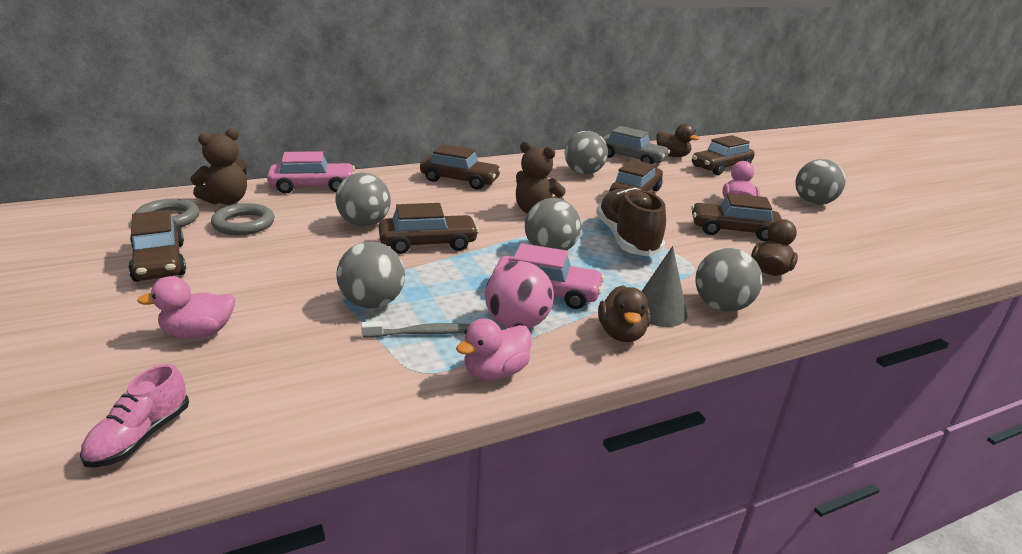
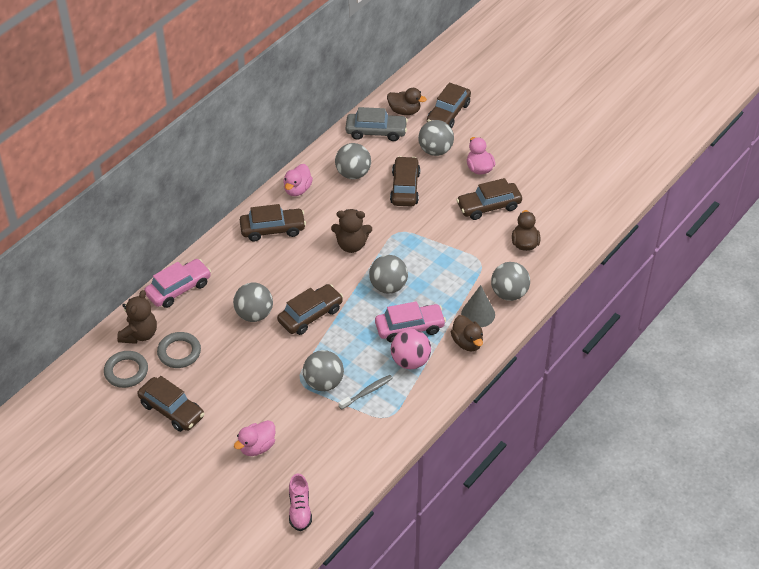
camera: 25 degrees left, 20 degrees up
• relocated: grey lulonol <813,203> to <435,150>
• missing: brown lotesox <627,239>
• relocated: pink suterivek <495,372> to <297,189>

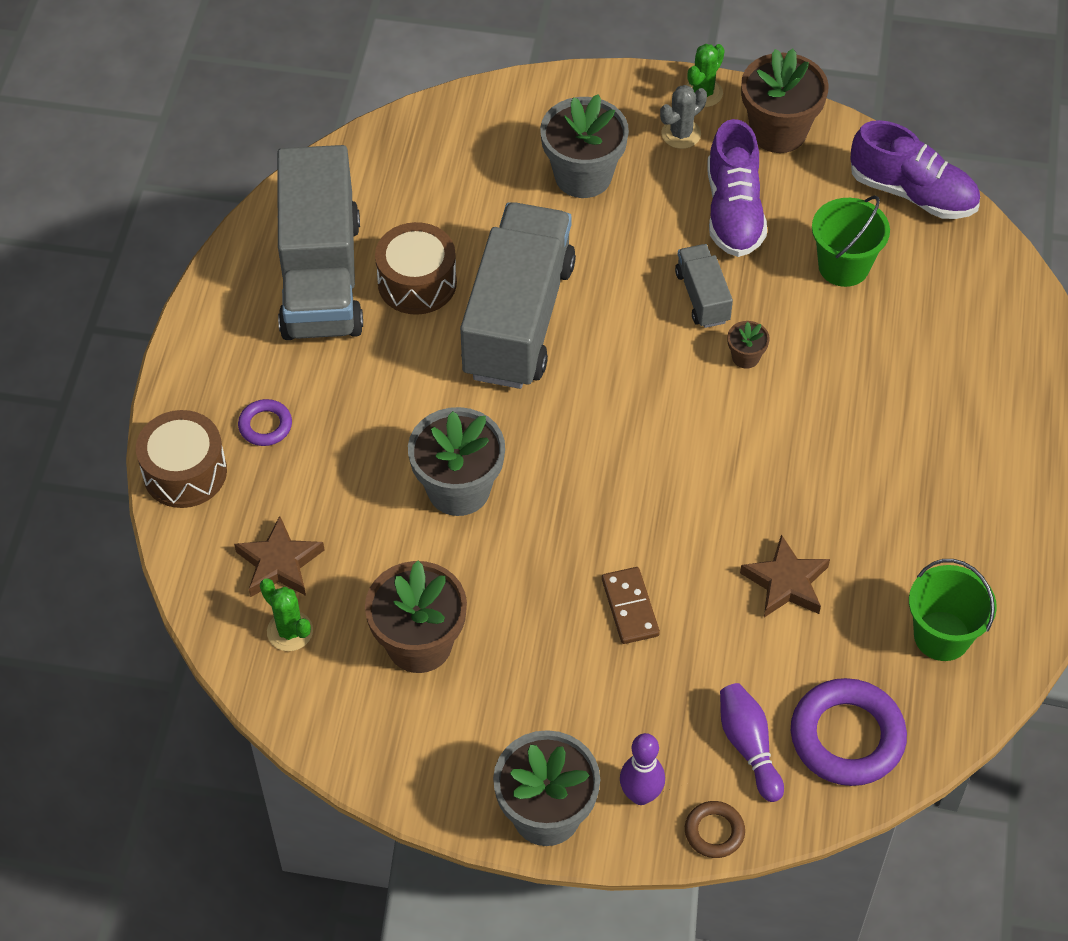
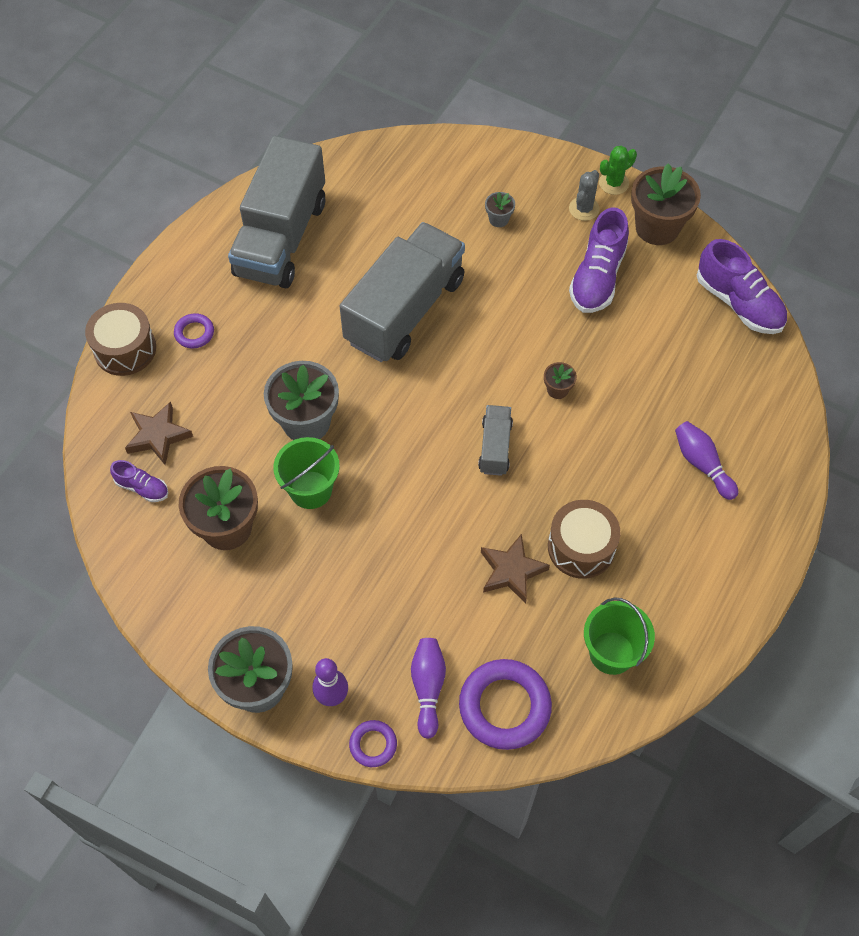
camera: 20 degrees right, 5 degrees up
• spun: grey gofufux <681,134> = <584,209> 45 degrees counterclockwise
• size: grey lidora <583,176> = <498,219> x0.46
• relocated: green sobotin <843,266> to <310,490>
• relocated: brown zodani <417,282> to <581,547>
• relocated: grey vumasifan <702,297> to <495,447>
• missing: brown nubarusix <630,607>
• exchanged: green gofufux <290,631> to purple lotesox <142,488>
• colour: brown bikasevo <714,832> to purple bikasevo <373,745>
• appeared: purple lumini <702,464>

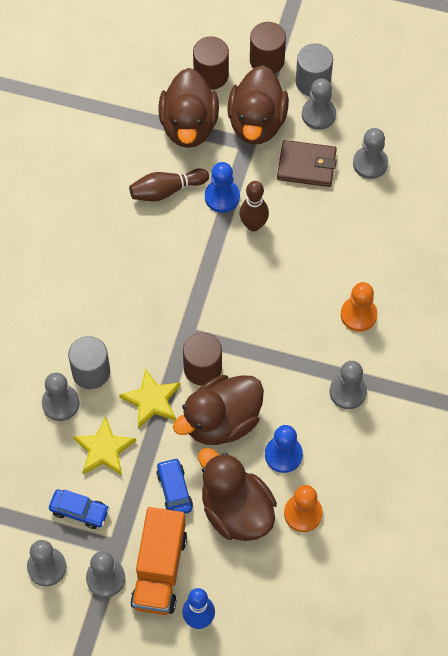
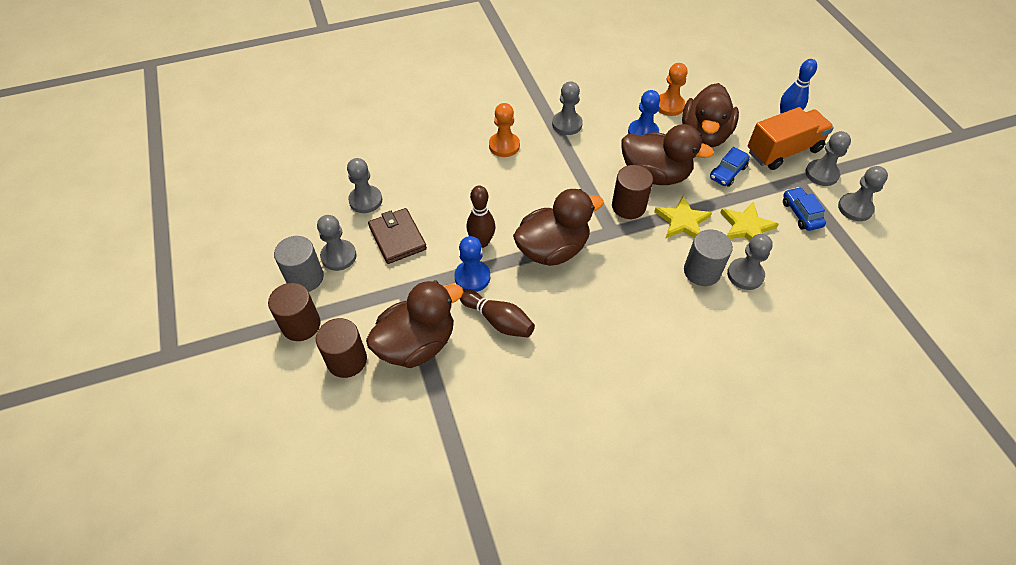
camera: 125 degrees left, 10 degrees down
• relocated: brown suterivek <257,122> to <552,249>

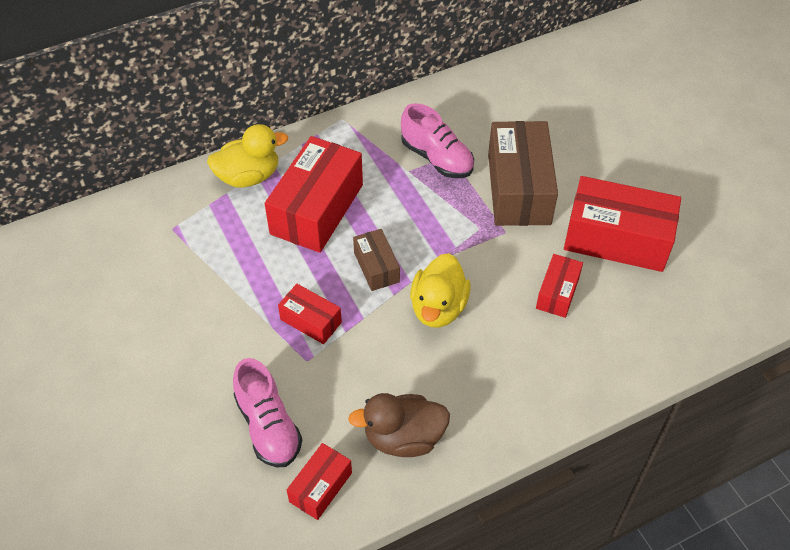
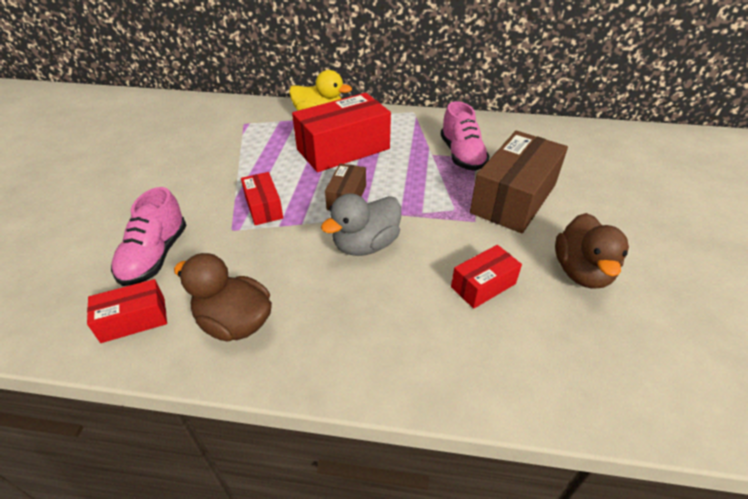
camera: 35 degrees right, 10 degrees down
• exchanged: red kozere <617,239> to brown suterivek <581,272>
• colour: yellow suterivek <438,308> to grey suterivek <365,245>

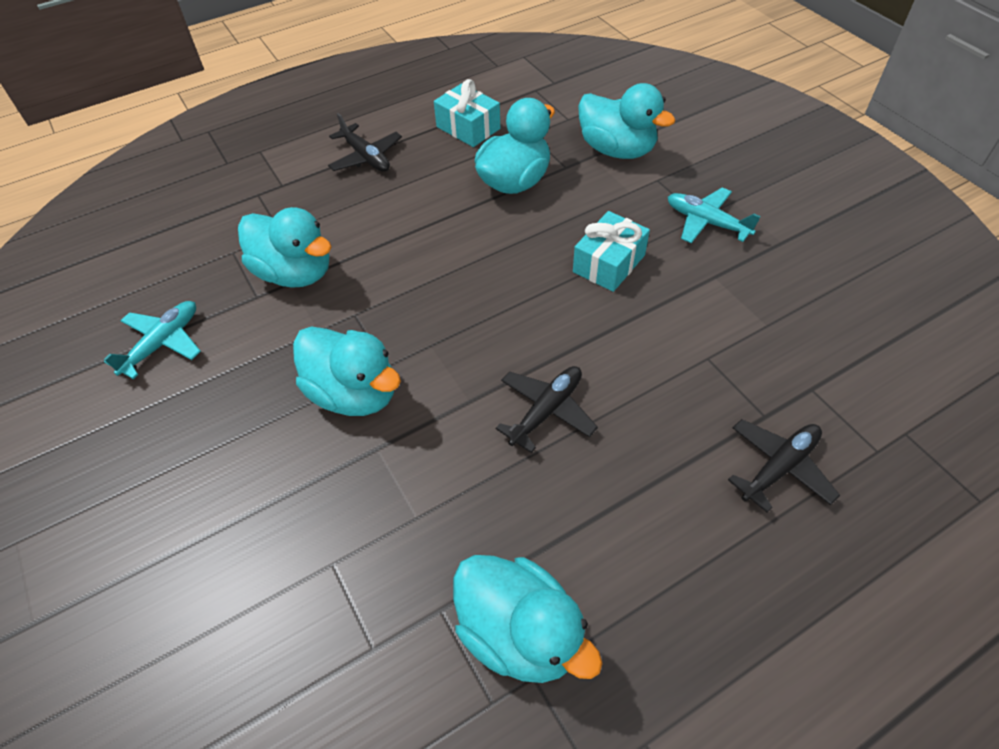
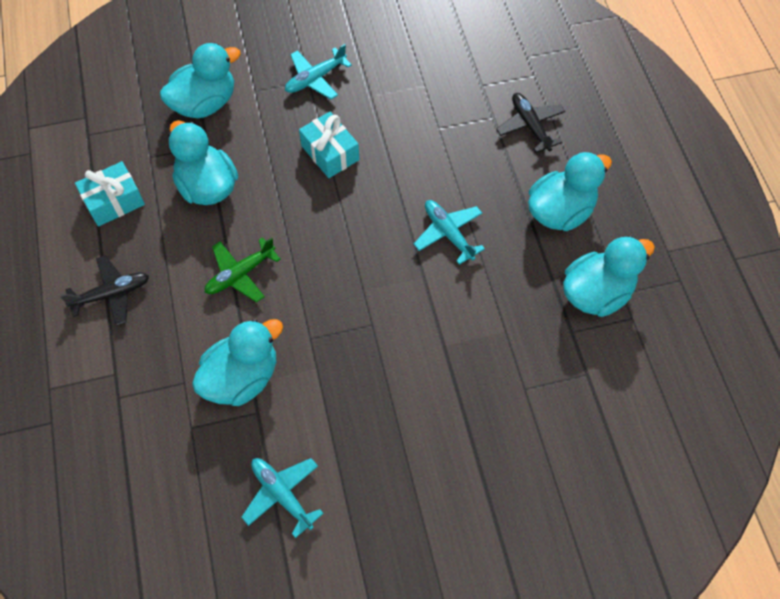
camera: 75 degrees left, 10 degrees up
• relocated: turquoise suterivek <354,393> to <560,211>
• colour: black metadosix <547,411> to turquoise metadosix <448,233>
• appeared: green metadosix <240,274>

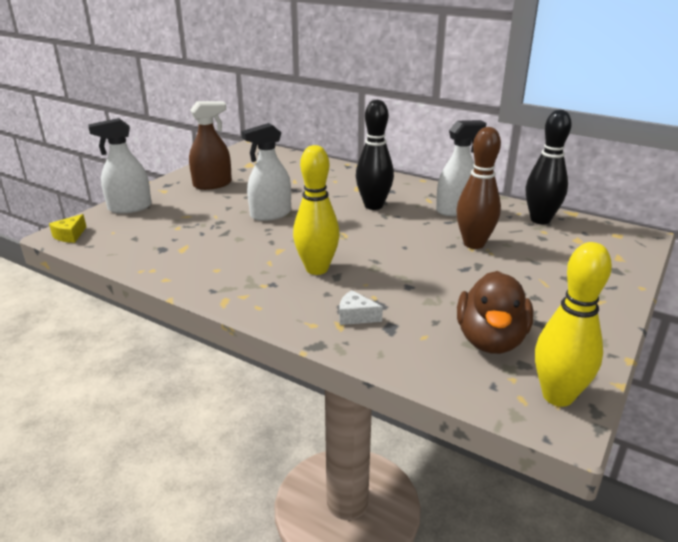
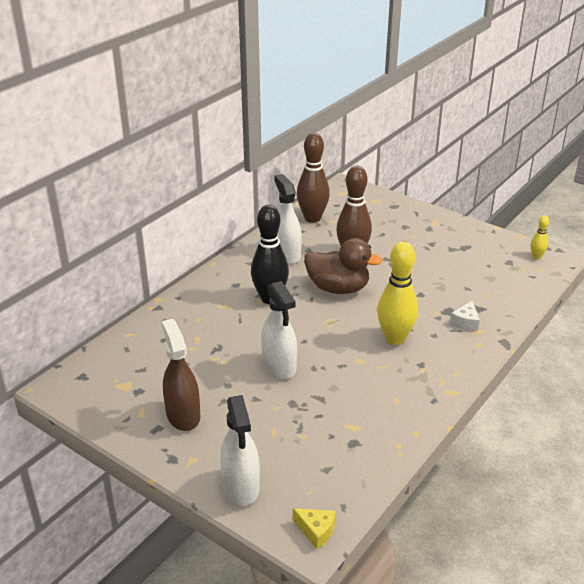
camera: 85 degrees left, 5 degrees up
• colour: black lumini <540,220> to brown lumini <312,218>
• size: yellow lumini <557,396> = <536,256> x0.48
• relocated: brown suterivek <490,340> to <338,288>

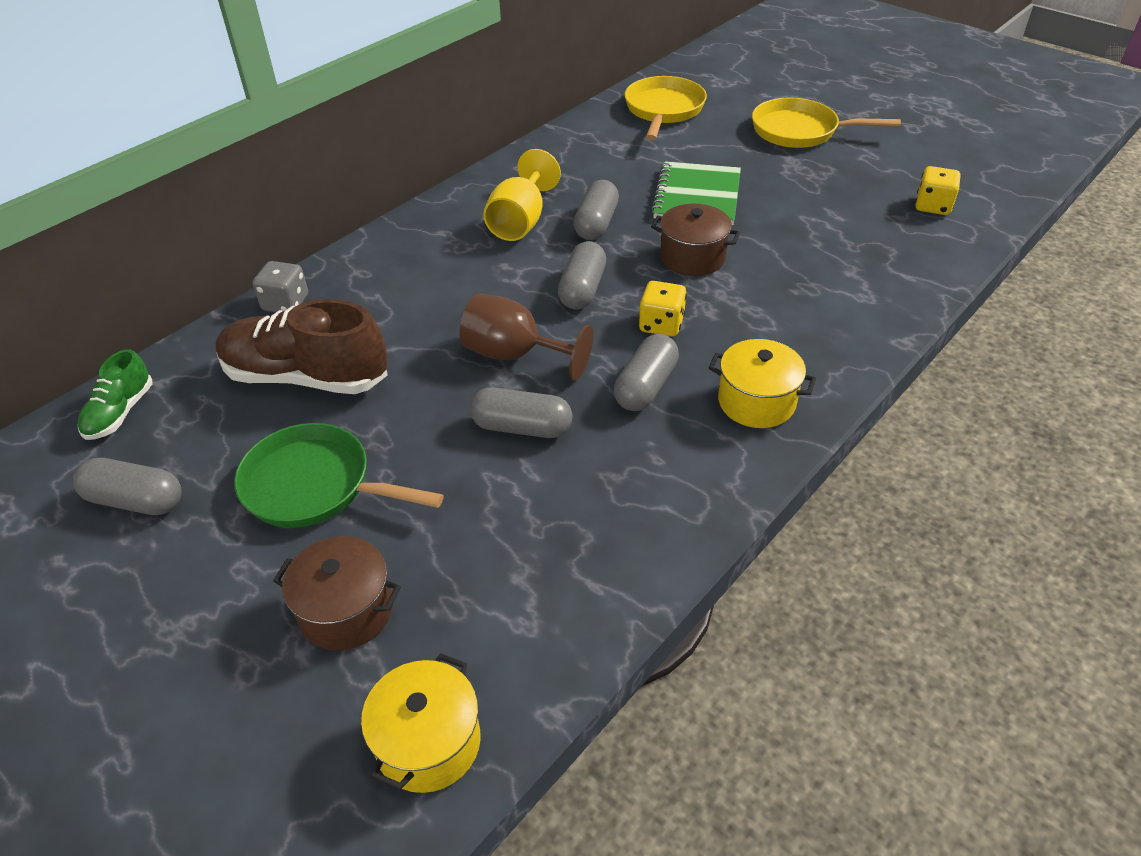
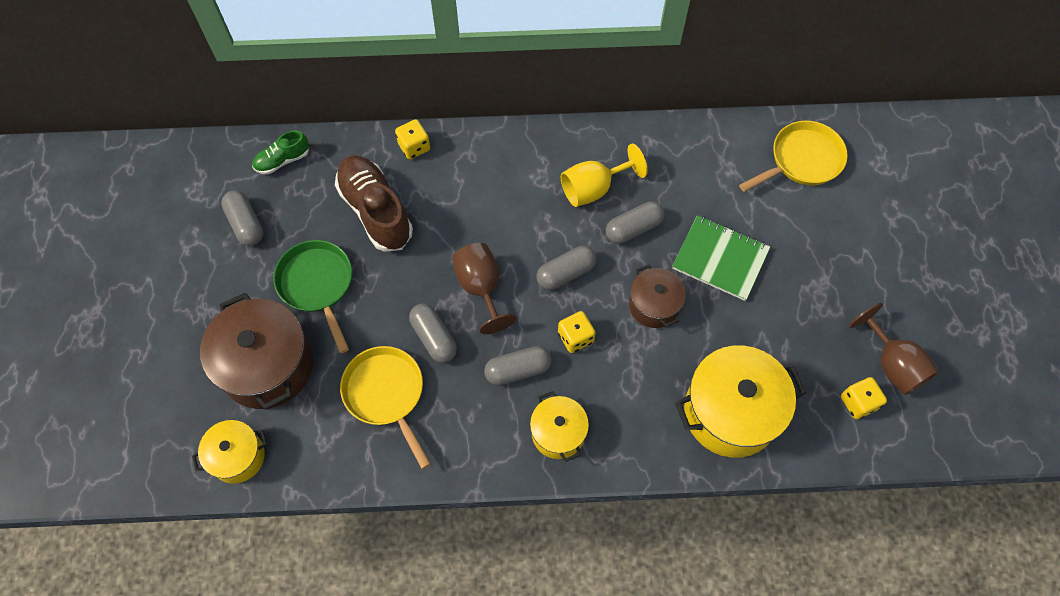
camera: 45 degrees right, 20 degrees up
• relocated: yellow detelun <800,131> to <386,394>
• spun: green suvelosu <697,196> = <720,259> 60 degrees clockwise
• colour: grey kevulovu <286,303> to yellow kevulovu <414,147>
• size: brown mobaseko <346,611> = <267,366> x1.77
• appeared: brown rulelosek <892,364>
• appeared: yellow mobaseko <730,412>

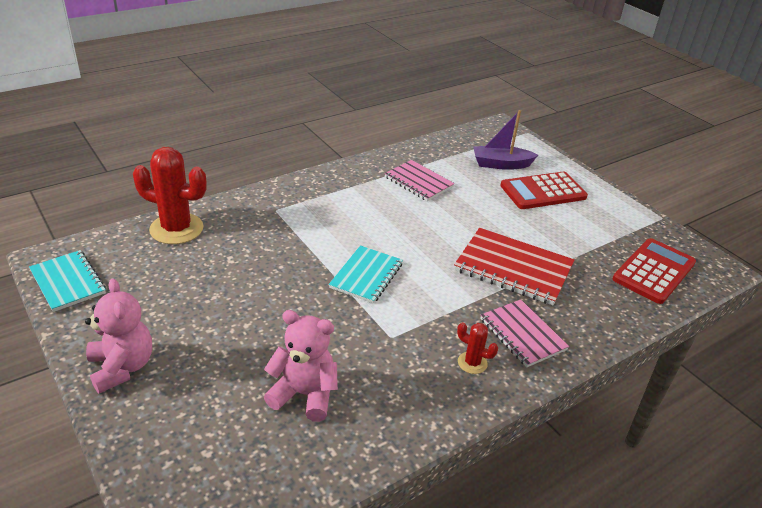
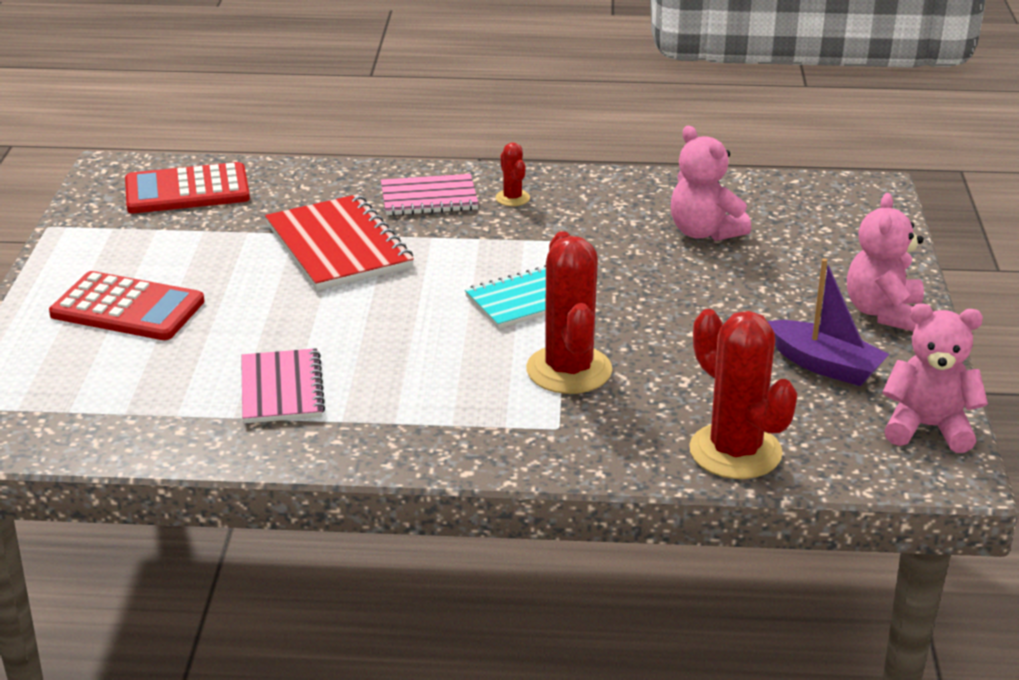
camera: 140 degrees left, 5 degrees down
• relocated: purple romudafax <501,164> to <825,365>
• exchanged: turquoise suvelosu <68,282> to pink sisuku <927,427>
• spun: pink suvelosu <522,334> = <429,198> 75 degrees clockwise
• appeared: red gofufux <569,370>

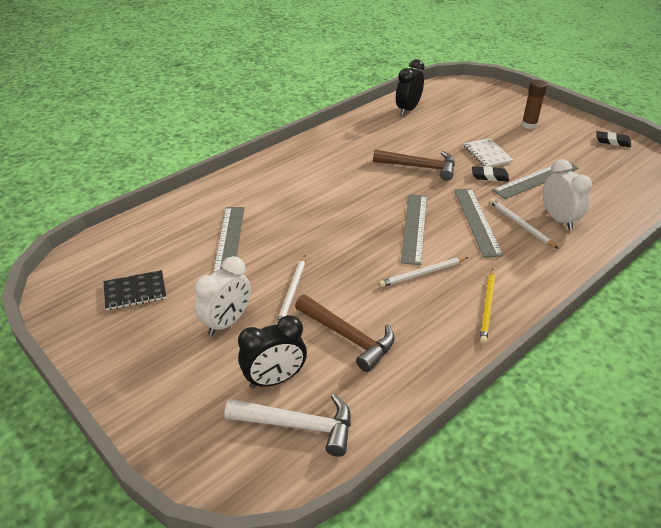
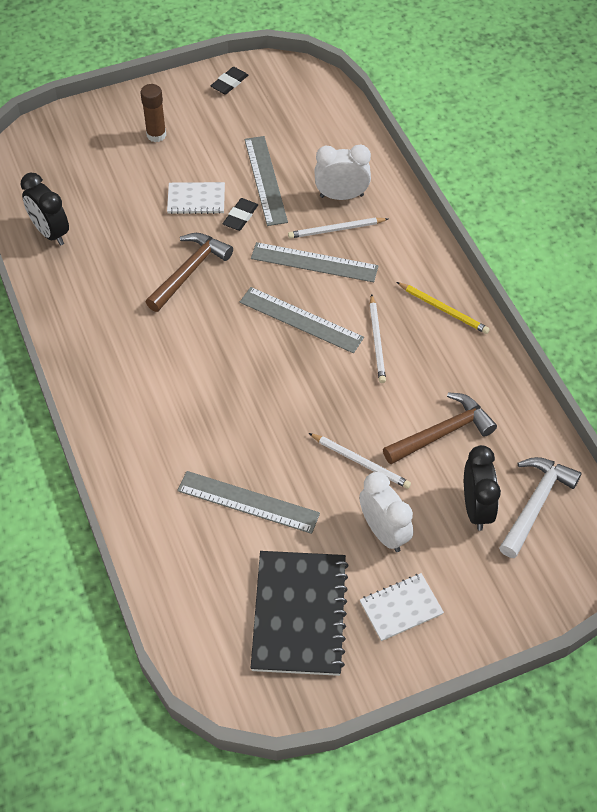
camera: 70 degrees left, 15 degrees up
• size: black suvelosu <135,291> = <299,614> x1.82
• appeared: white suvelosu <401,608>

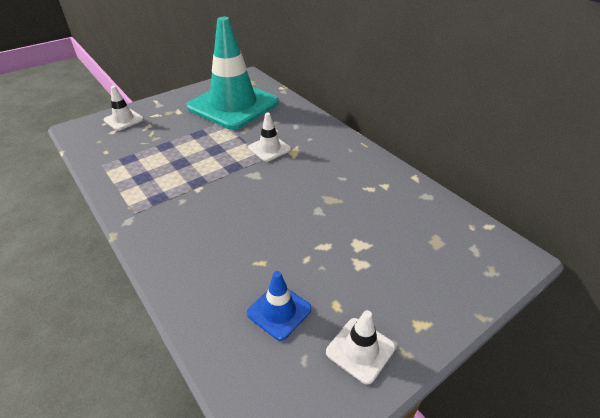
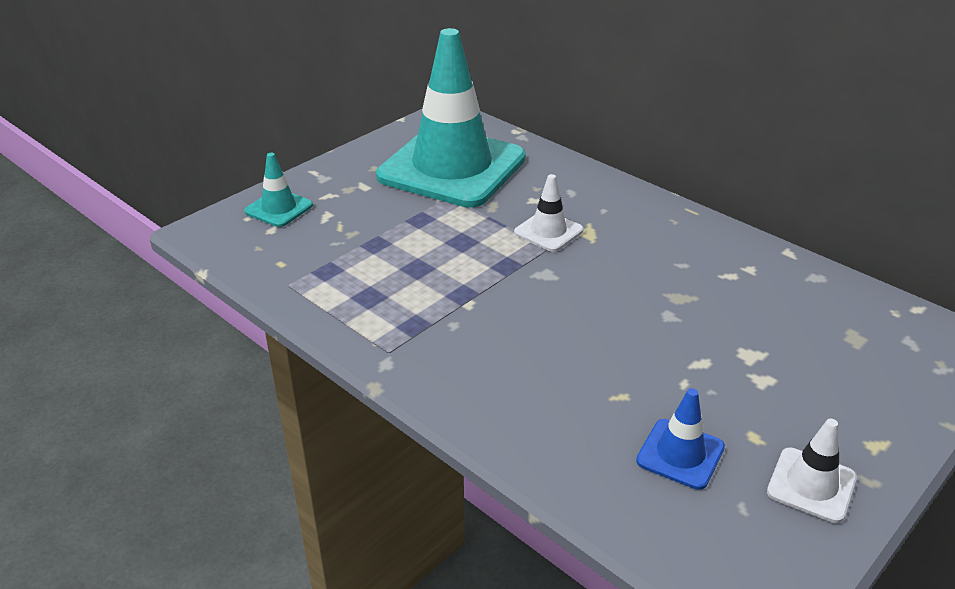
camera: 10 degrees left, 5 degrees down
• colour: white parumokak <123,120> to turquoise parumokak <279,208>

